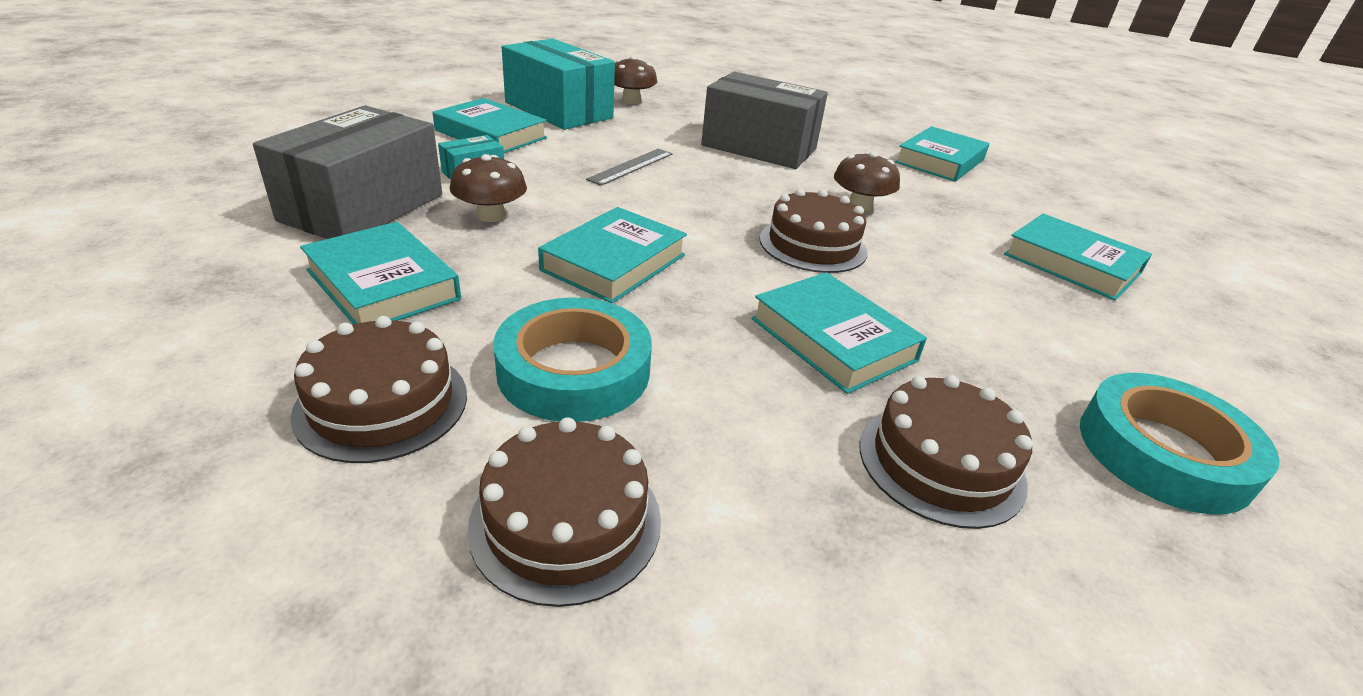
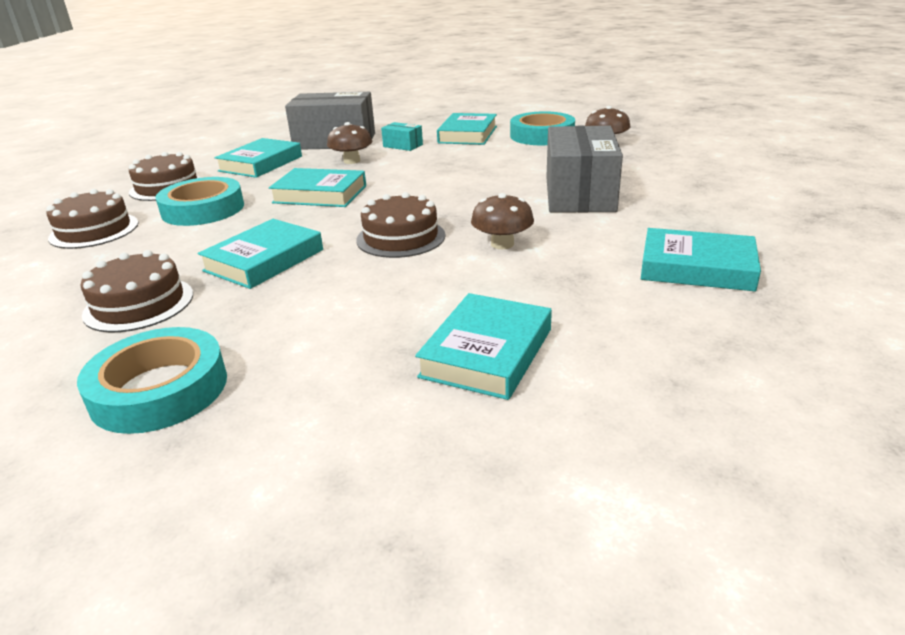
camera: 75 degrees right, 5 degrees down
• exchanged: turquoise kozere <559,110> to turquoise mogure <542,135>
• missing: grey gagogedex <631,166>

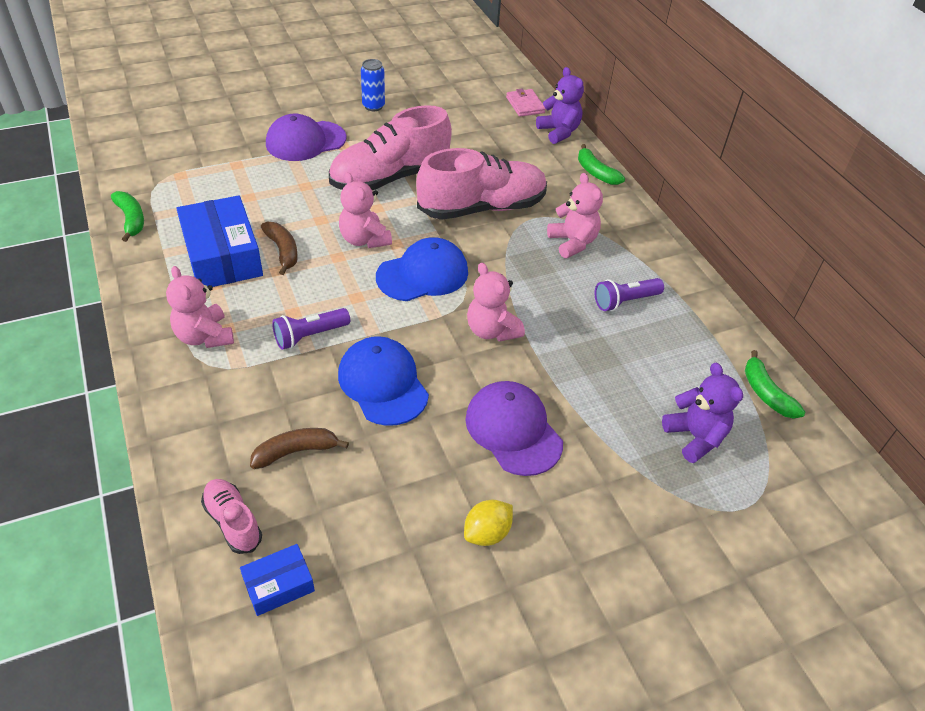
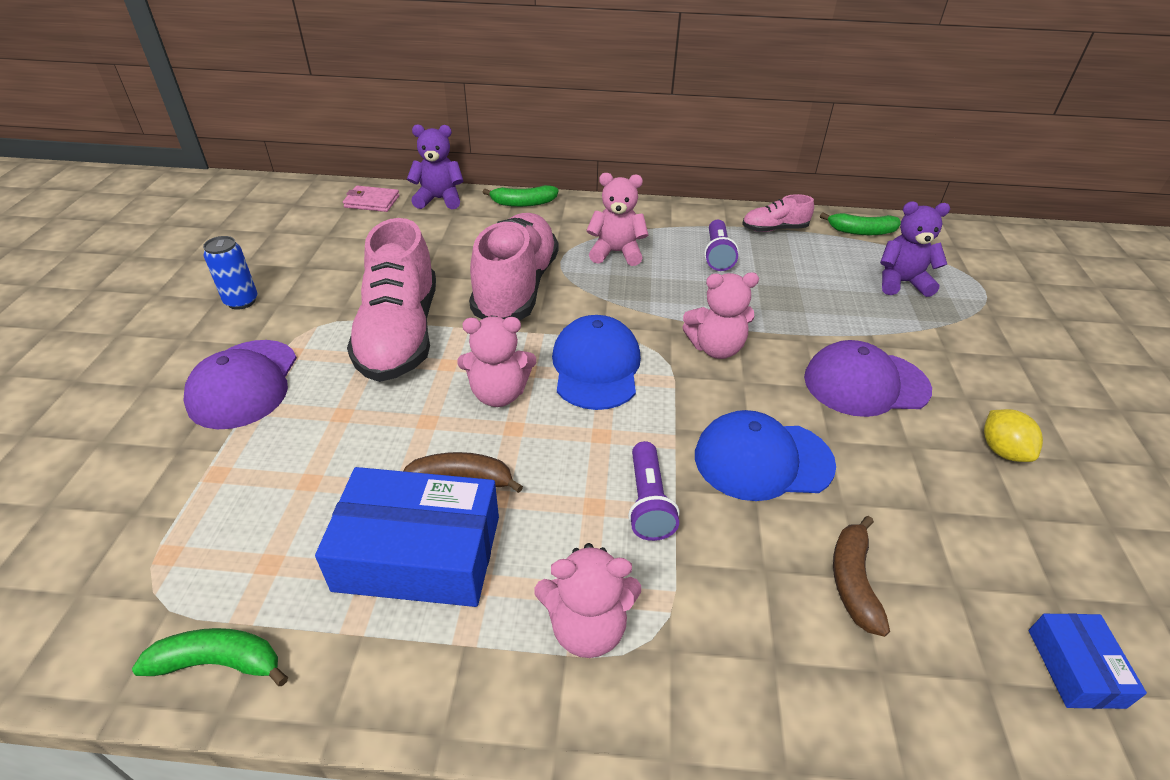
camera: 60 degrees left, 5 degrees down
• relocated: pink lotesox <233,521> to <774,229>

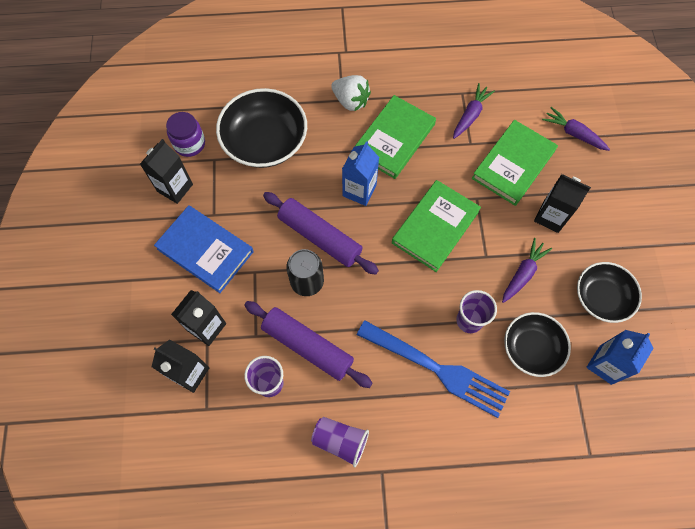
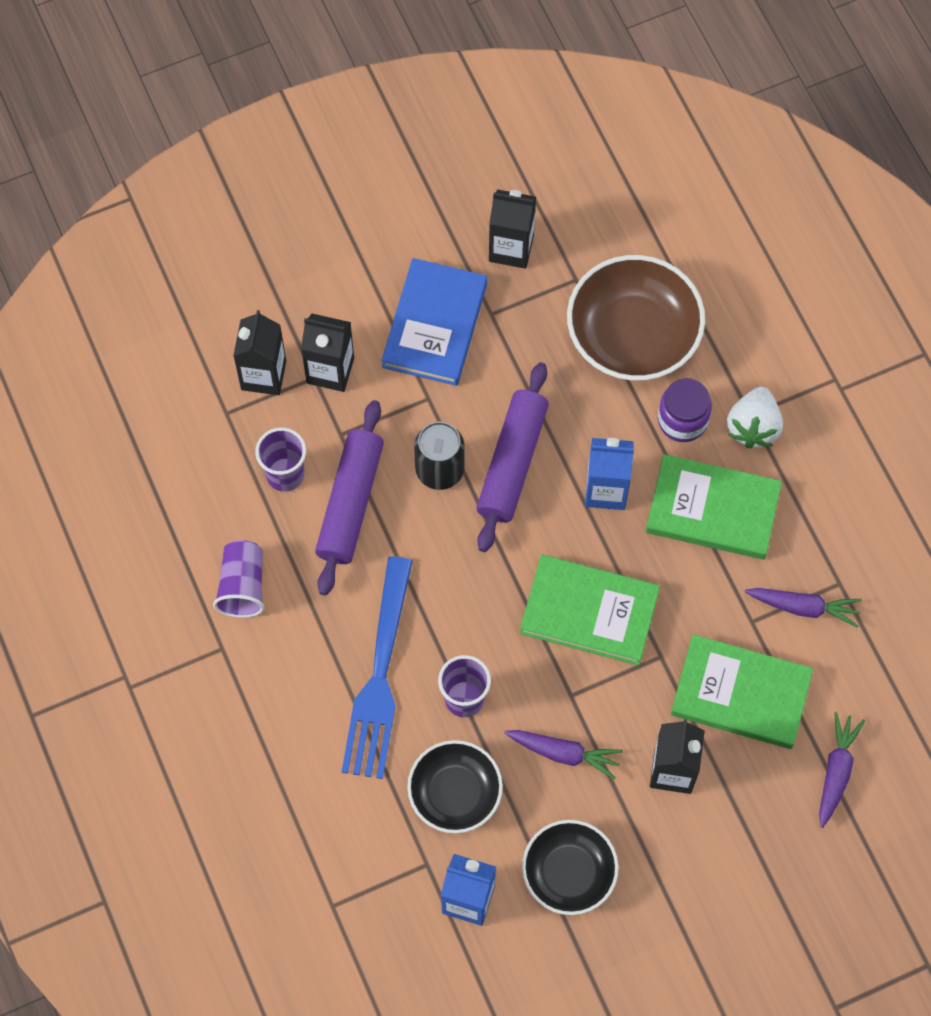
camera: 70 degrees right, 0 degrees up
• colour: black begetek <265,141> to brown begetek <633,335>
• relocated: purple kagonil <189,144> to <682,420>

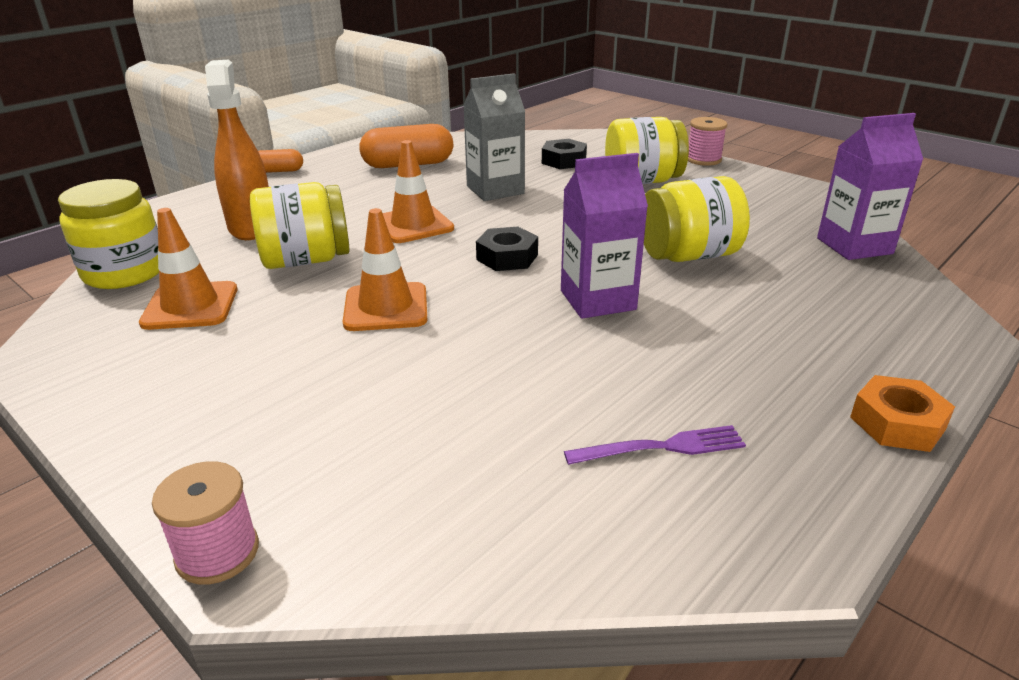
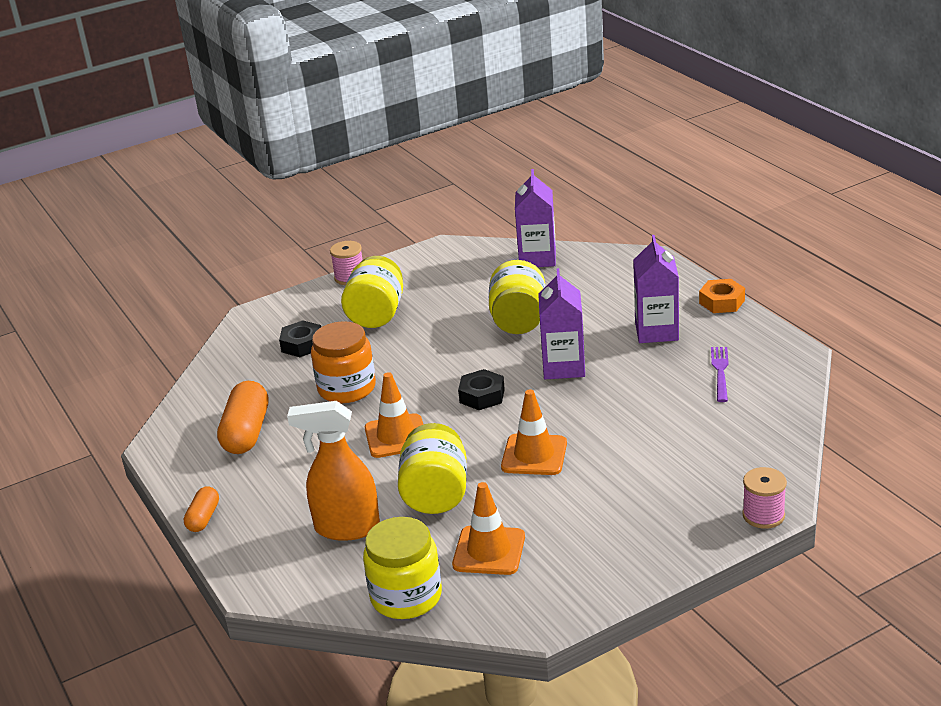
camera: 70 degrees left, 0 degrees up
• exchanged: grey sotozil <495,190> to orange kagonil <347,388>
• appeared: purple sotozil <656,331>

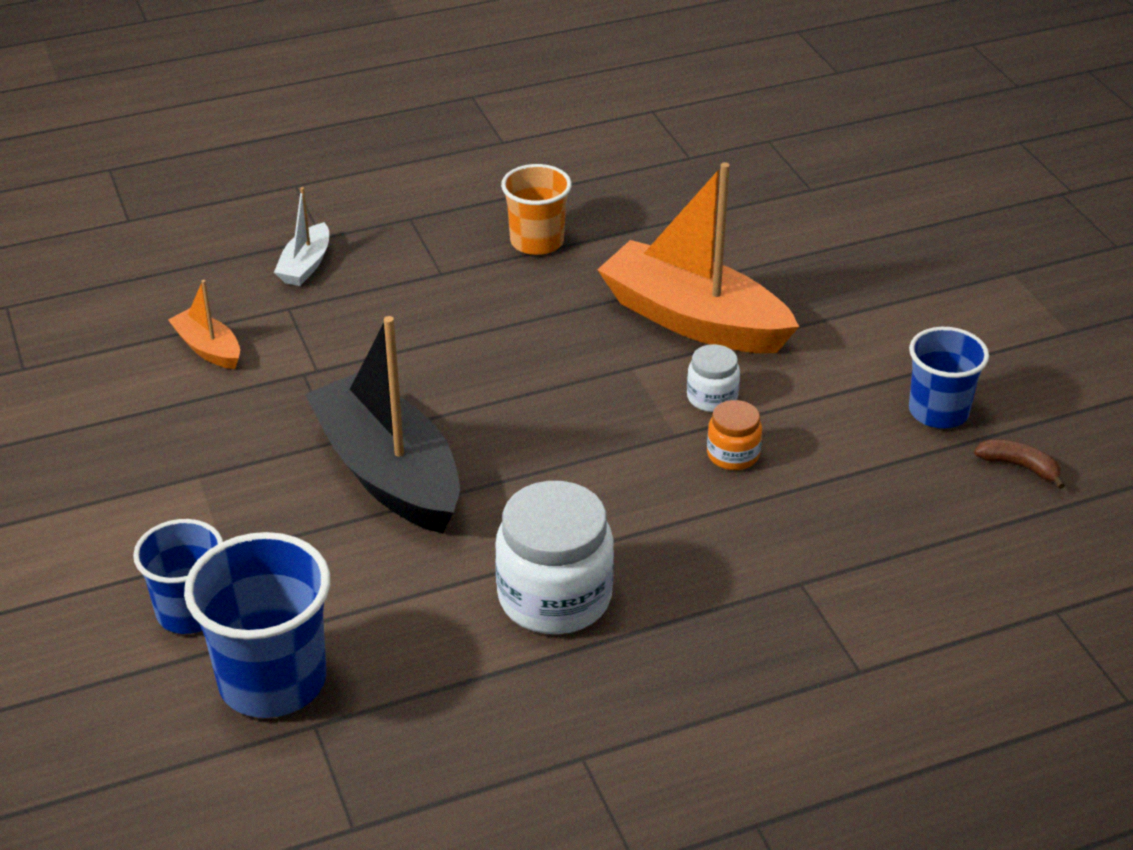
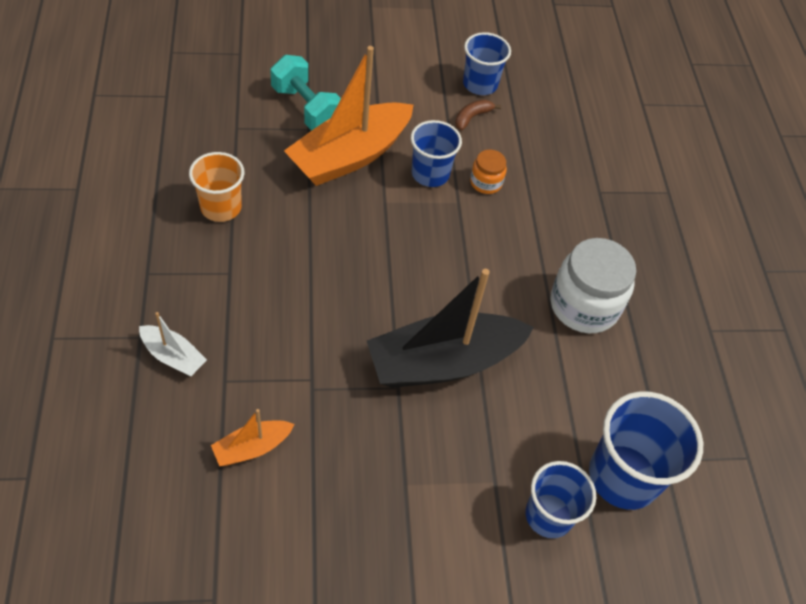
camera: 80 degrees left, 15 degrees up
• exchanged: white kagonil <712,397> to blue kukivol <430,174>
• relocated: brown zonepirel <1019,467> to <472,117>
• appeared: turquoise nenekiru <306,108>

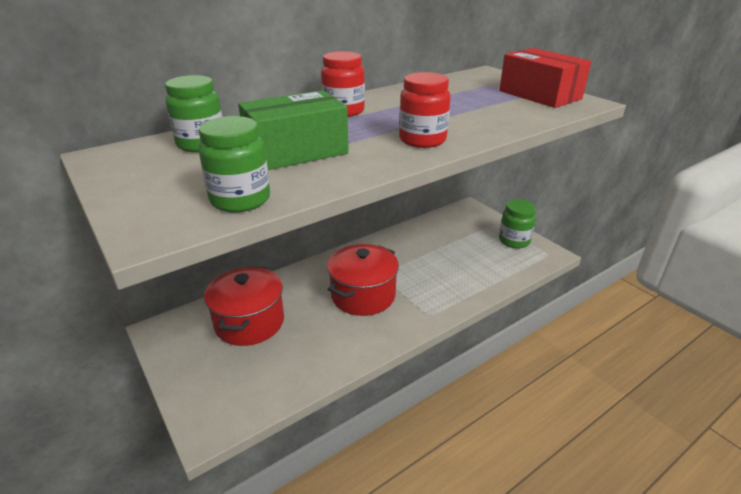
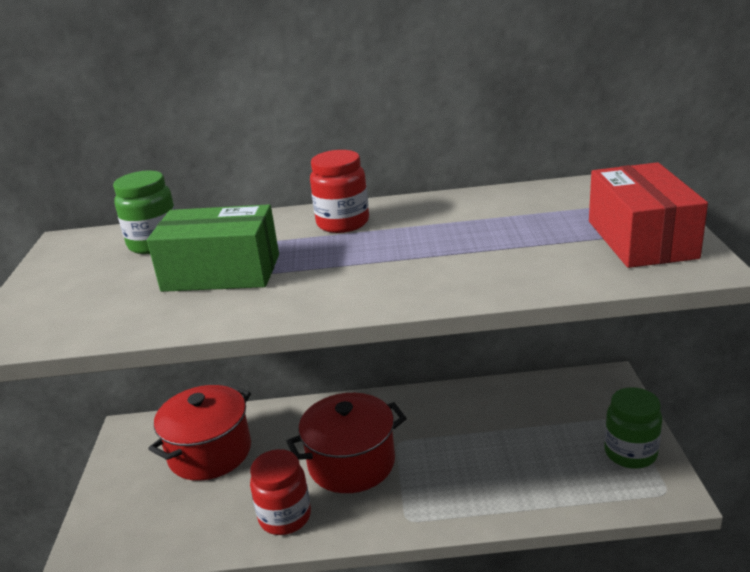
camera: 35 degrees right, 5 degrees down
• relocated: red kagonil <422,140> to <285,517>
• missing: green kagonil <240,200>

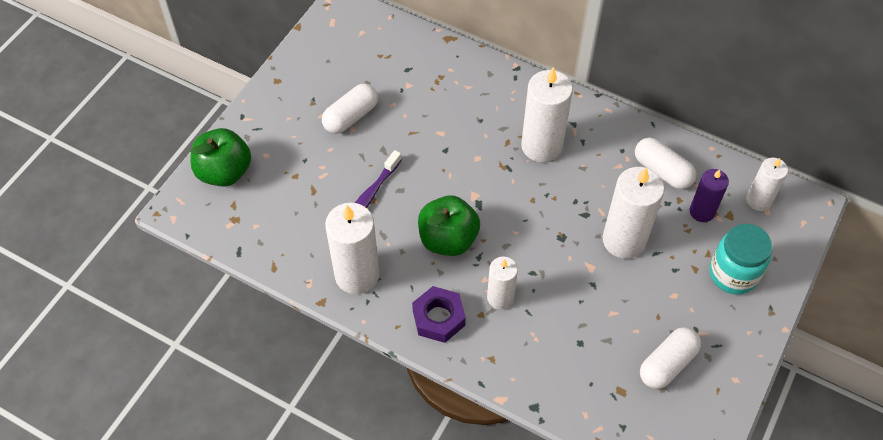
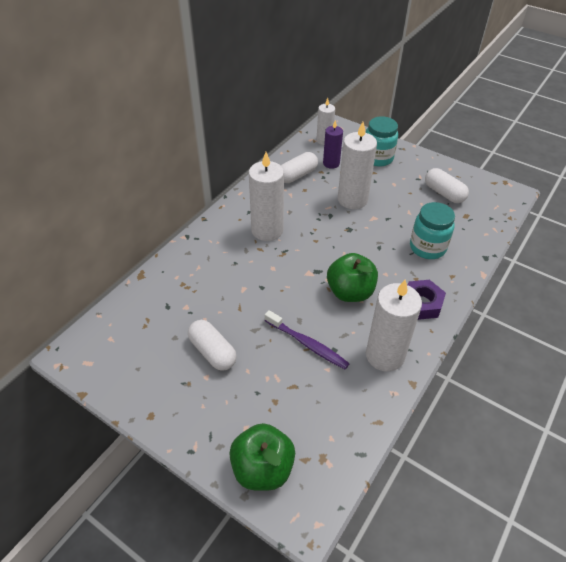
camera: 85 degrees left, 10 degrees down
• missing: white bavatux <500,297>
• appeared: turquoise kagonil <427,248>

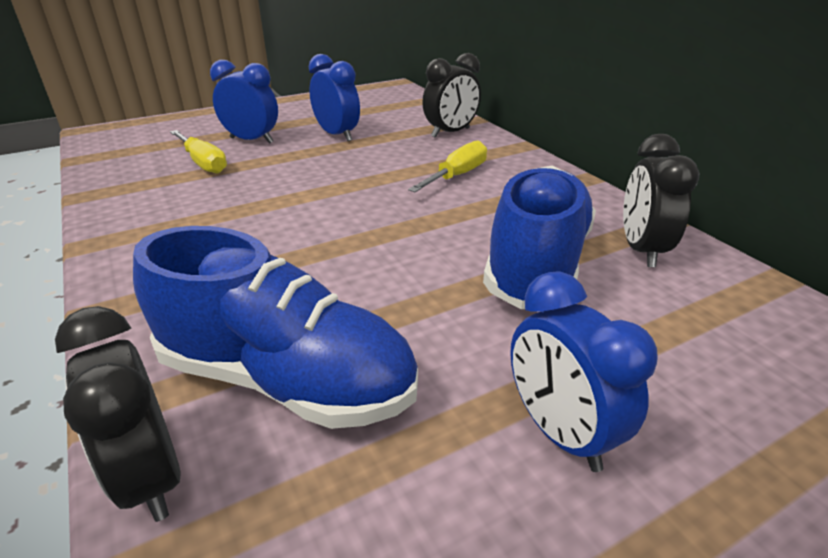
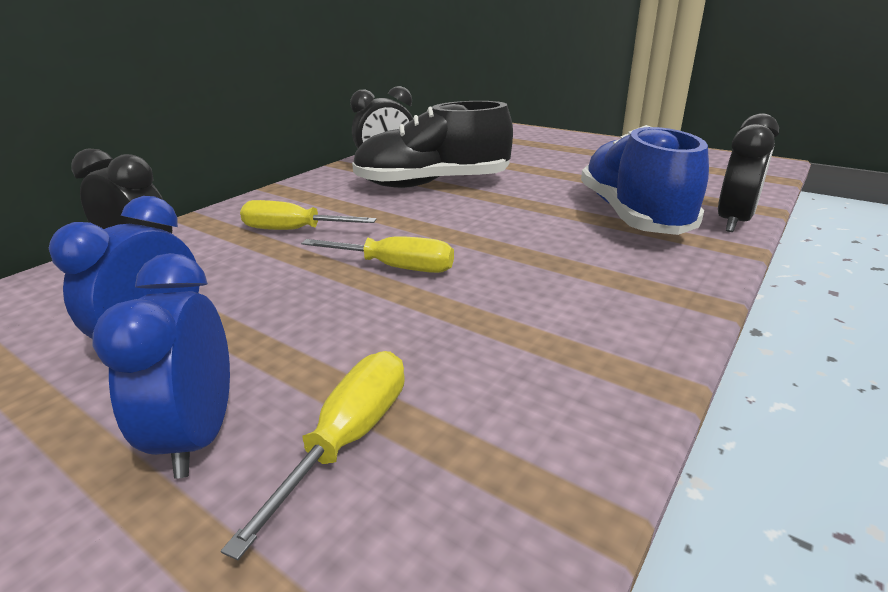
camera: 115 degrees left, 5 degrees down
• colour: blue lotesox <537,263> to black lotesox <432,184>
• missing: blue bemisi <560,432>
• appeared: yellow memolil <395,267>

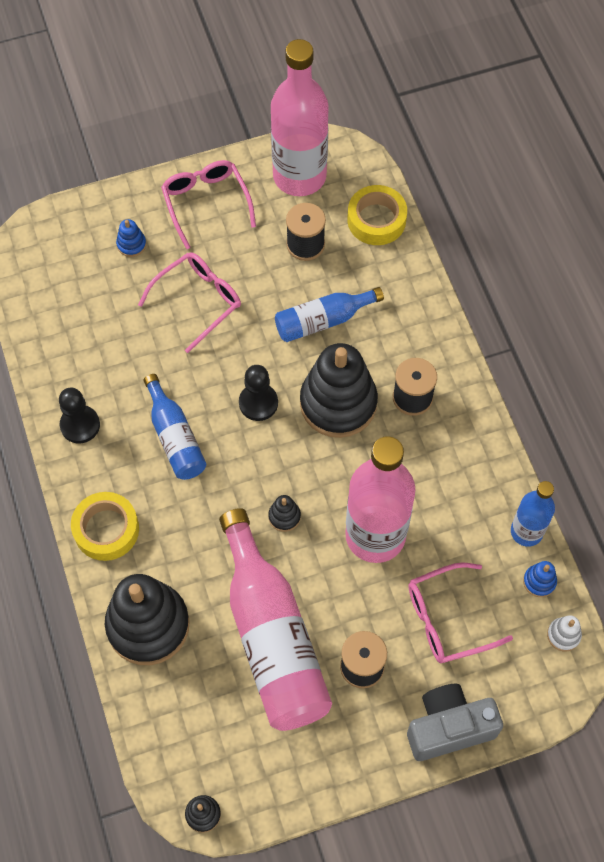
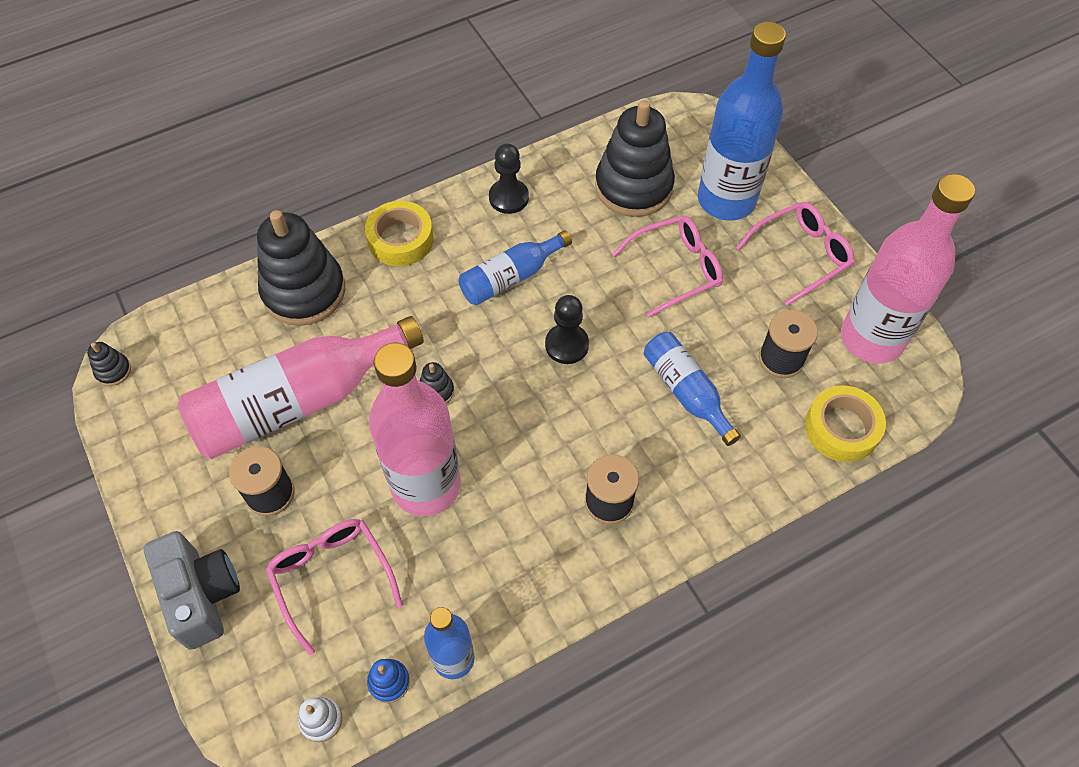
camera: 80 degrees right, 5 degrees down
• exchanged: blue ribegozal <131,244> to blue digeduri <726,200>
• spun: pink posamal <198,301> = <676,269> 60 degrees counterclockwise
• relocated: black ribegozal <338,403> to <633,187>

